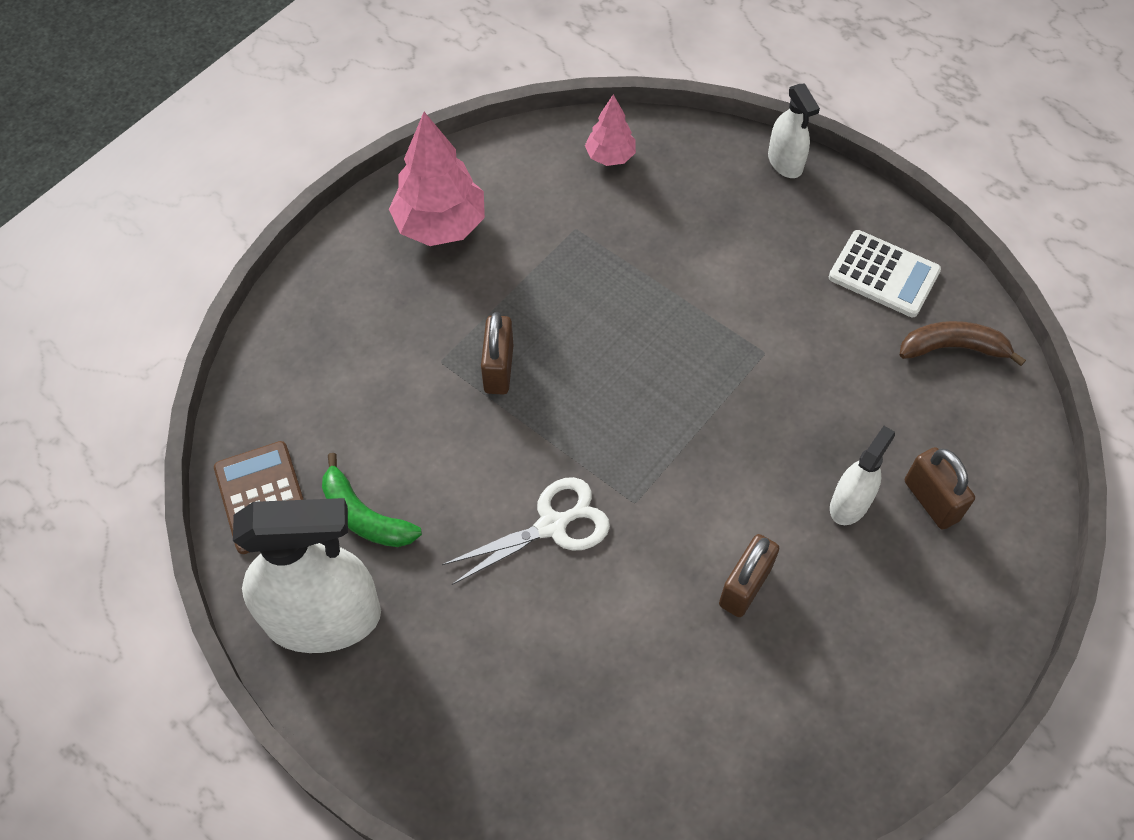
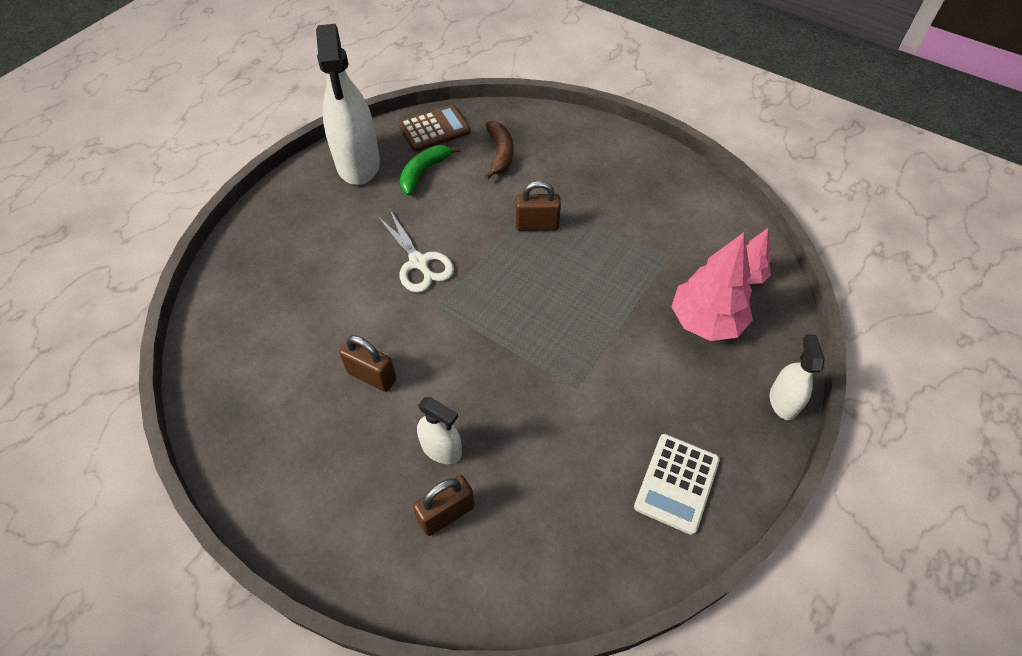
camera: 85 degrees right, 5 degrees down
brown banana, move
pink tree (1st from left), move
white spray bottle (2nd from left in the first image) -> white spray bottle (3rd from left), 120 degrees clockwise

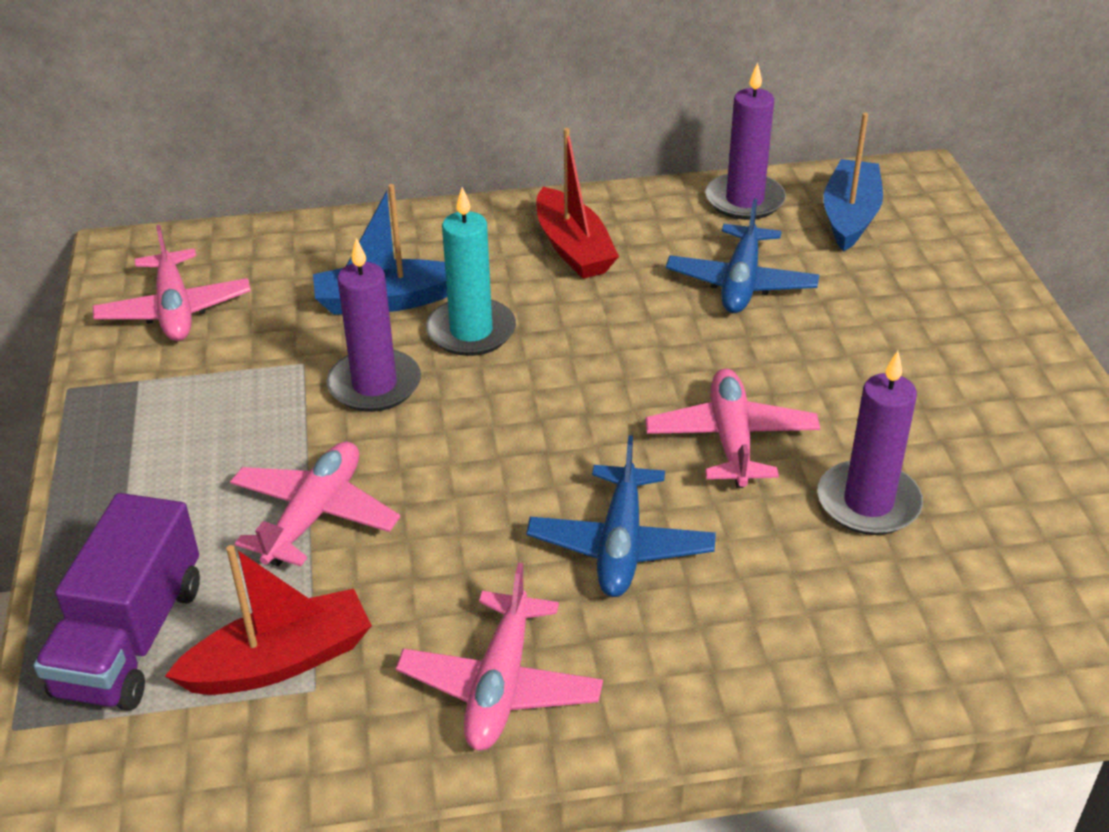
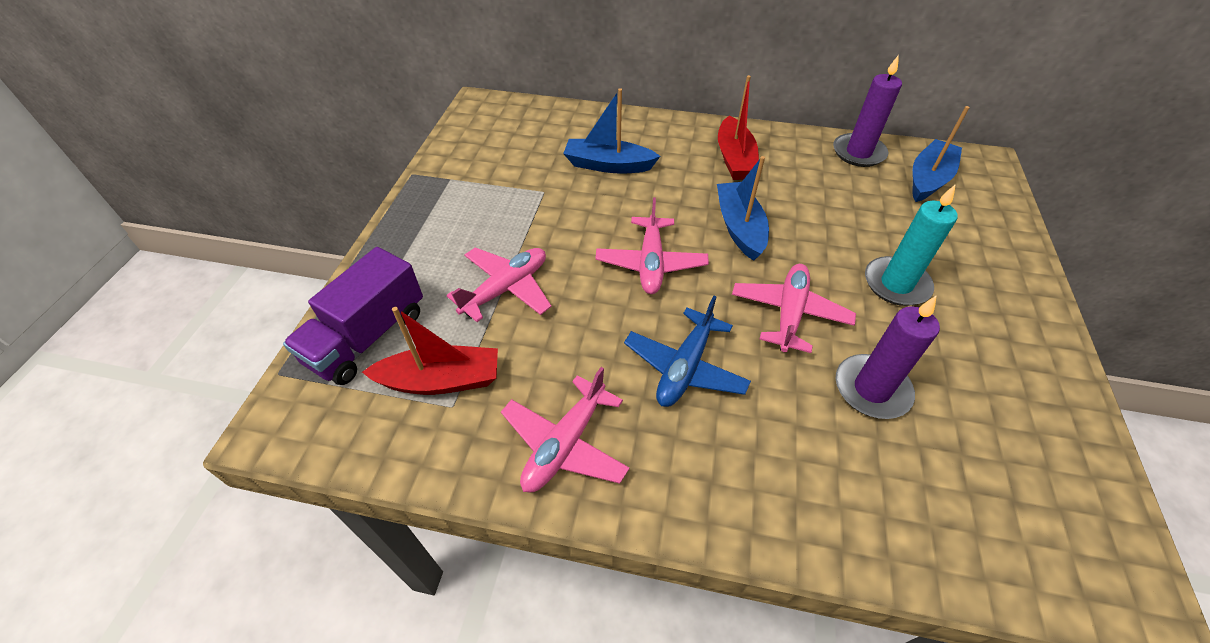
camera: 20 degrees right, 10 degrees up
pink plane (1st from left in the first image) -> pink plane (3rd from left), move
none -> blue boat (2nd from left)
turquoise candle, move
purple candle (1st from left) -> none
blue plane (2nd from left) -> none

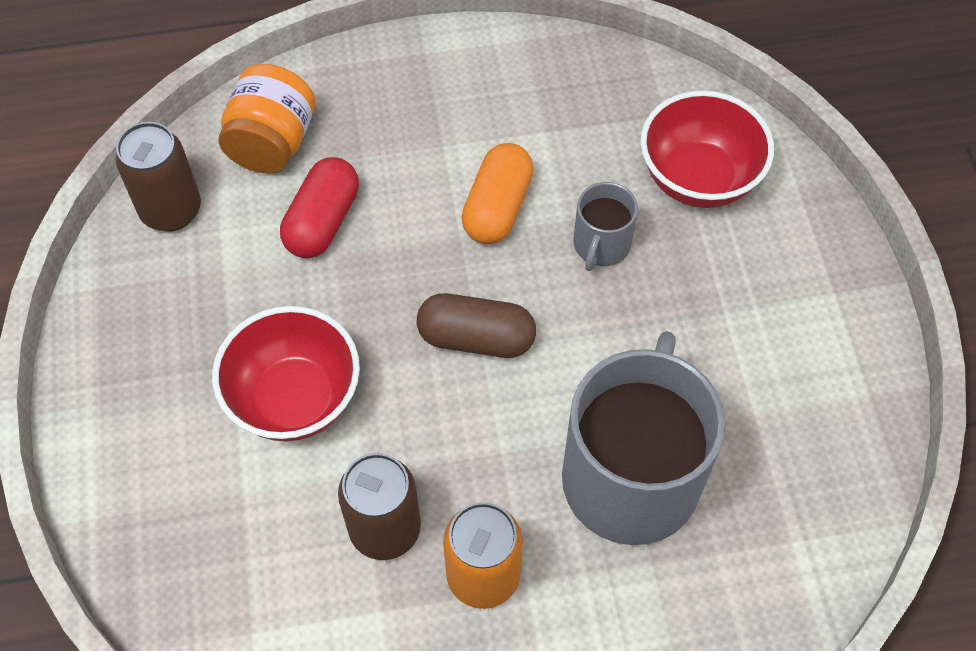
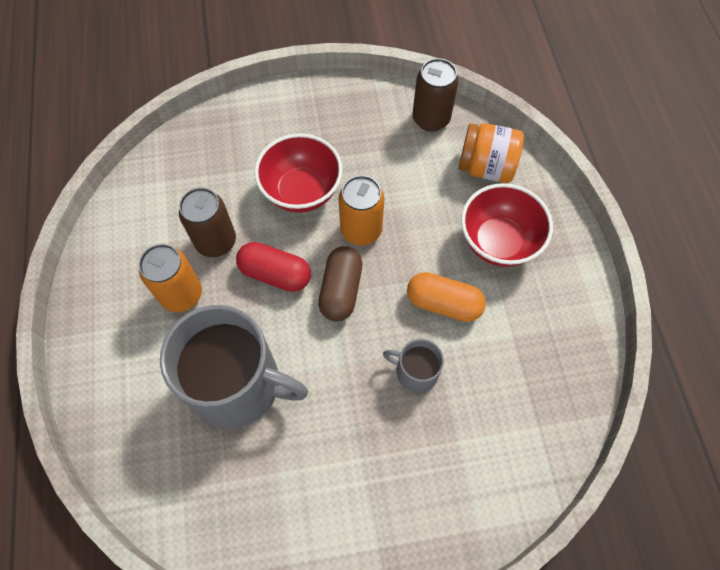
camera: 90 degrees right, 5 degrees up
red capsule, move
none -> orange can (2nd from left)
red bowl (2nd from left), move

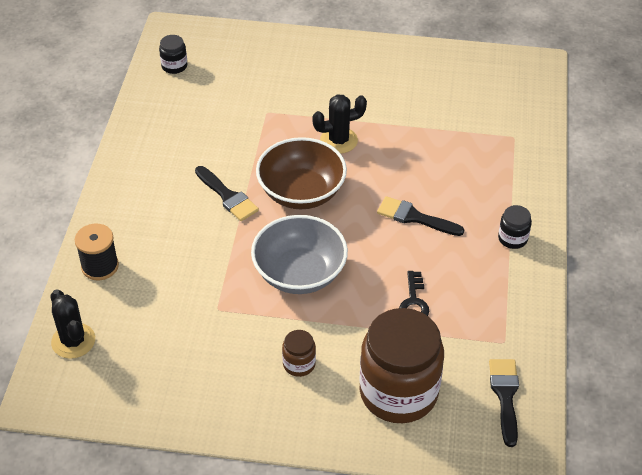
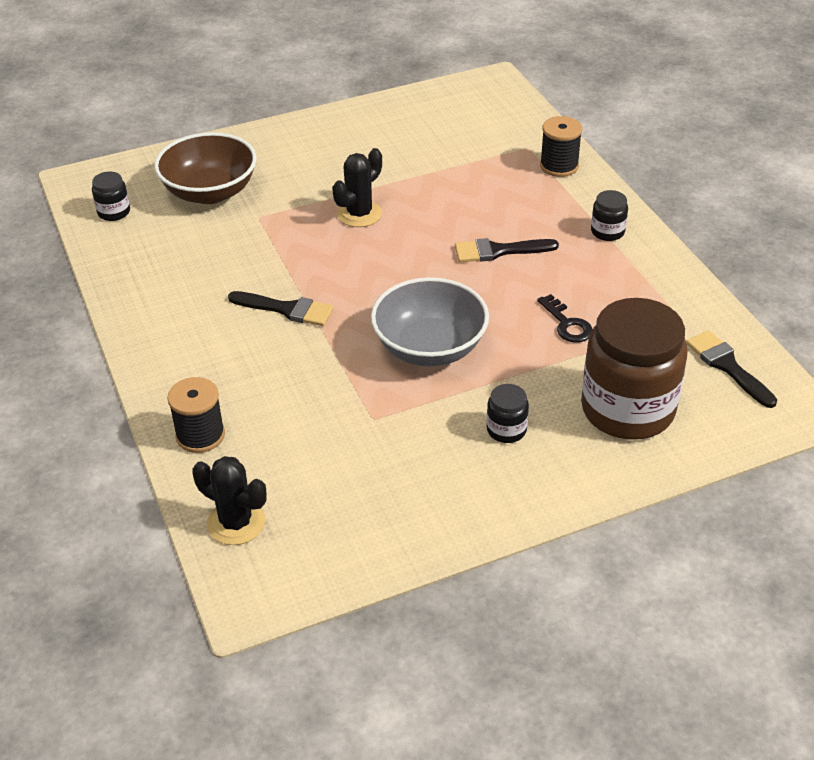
camera: 30 degrees left, 5 degrees down
brown bowl, move
brown jar (1st from left) -> black jar (2nd from left)
none -> black spool (2nd from left)

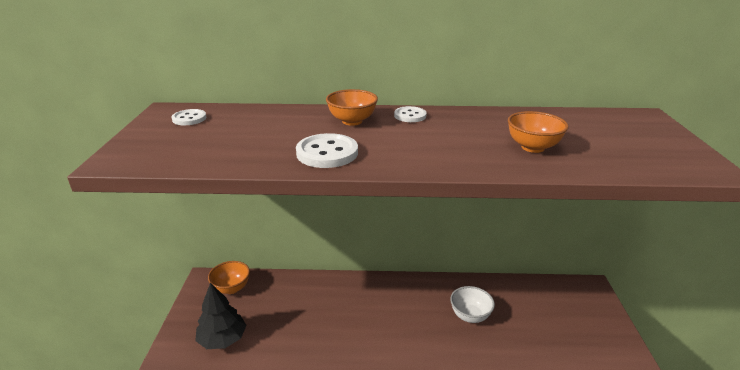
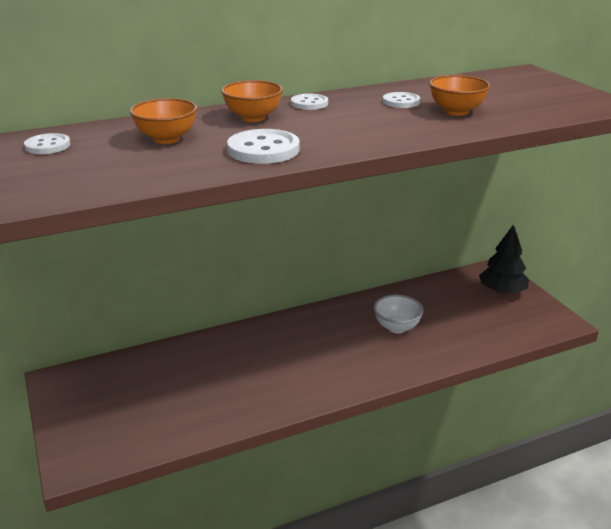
camera: 25 degrees left, 0 degrees up
orange bowl (1st from left), move
none -> white button (4th from left)
black tree, move

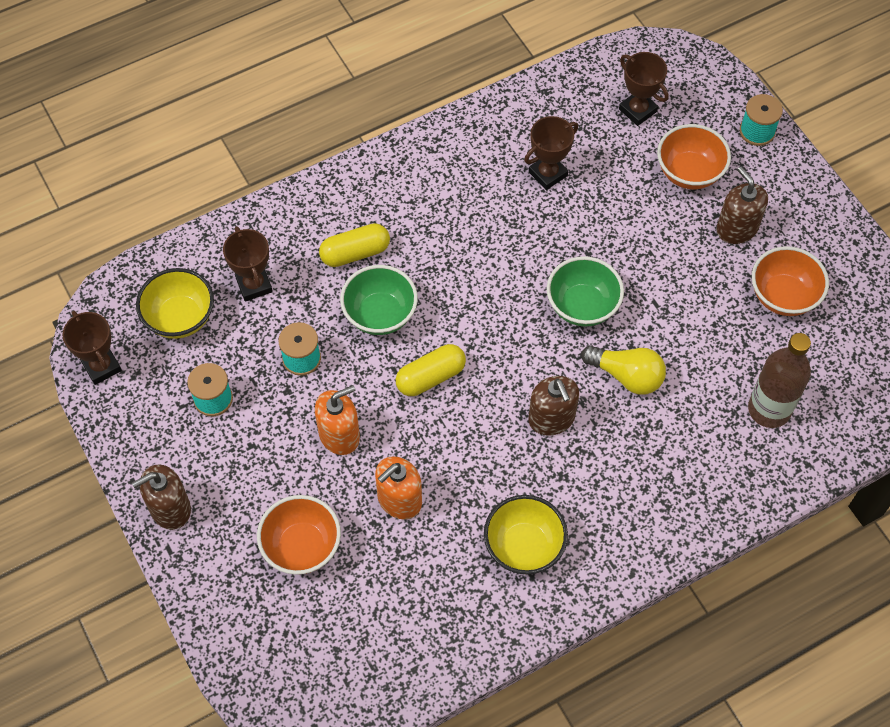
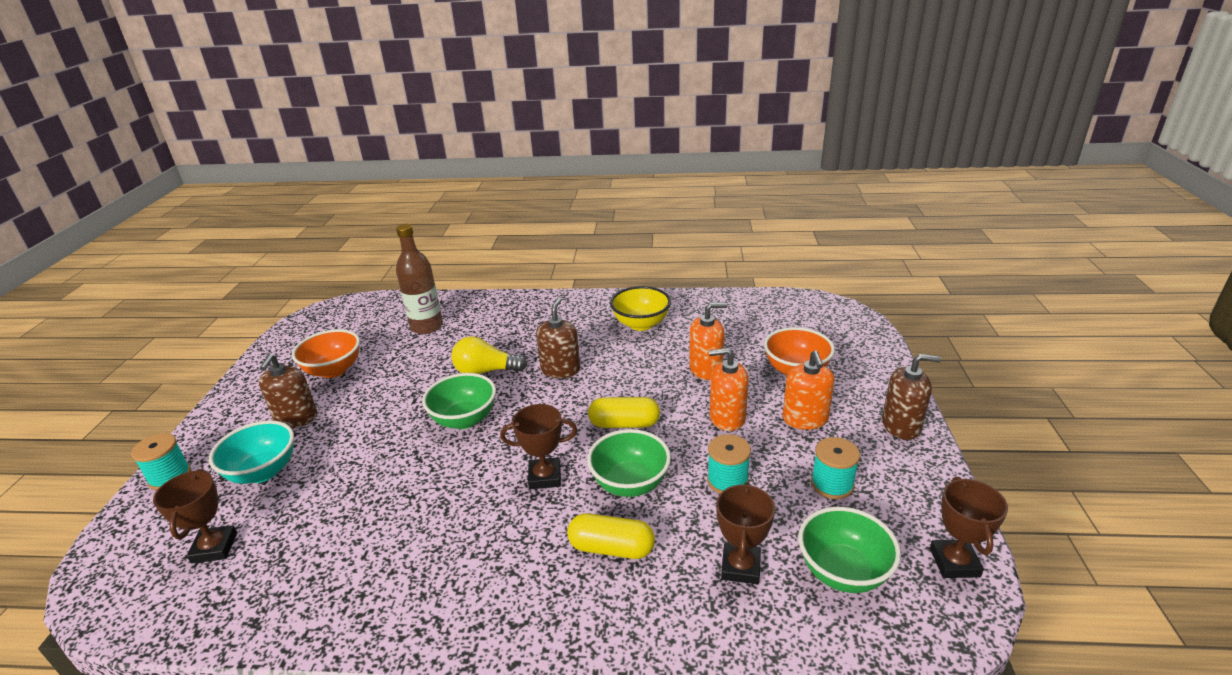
camera: 145 degrees left, 30 degrees down
orange bowl (2nd from left) -> turquoise bowl
yellow light bulb, 60 degrees counterclockwise
brown trophy (3rd from left in the first image) -> brown trophy (2nd from left), move
none -> orange soap dispenser (3rd from left)
yellow bowl (1st from left) -> green bowl (3rd from left)

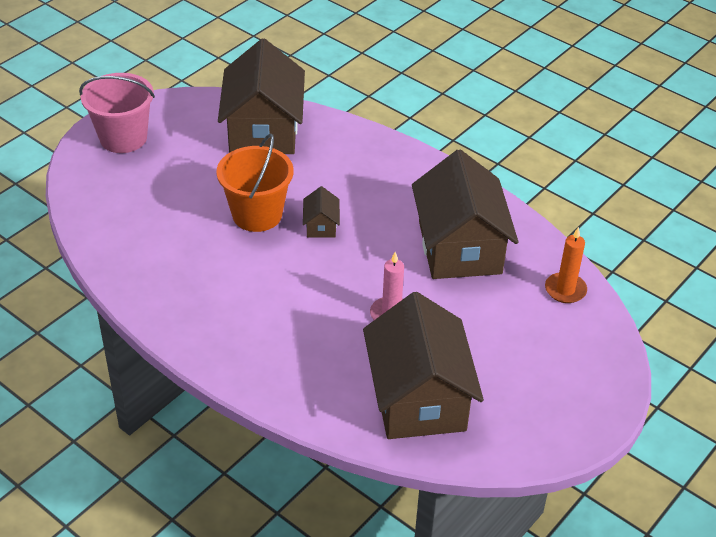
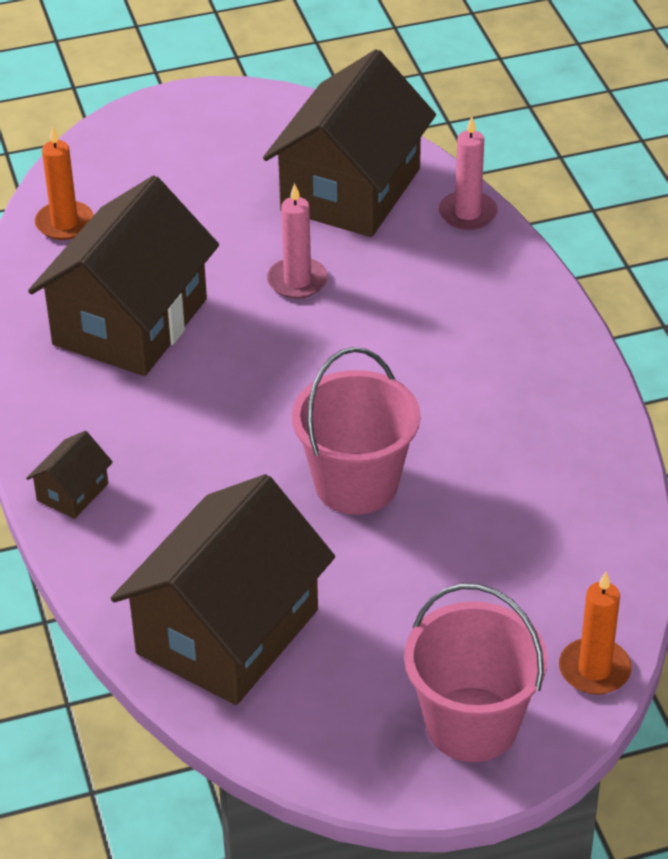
camera: 145 degrees left, 0 degrees up
brown house (2nd from left in the first image) -> brown house (1st from left), move
orange bucket -> pink bucket (1st from left)
none -> pink candle (2nd from left)
none -> orange candle (2nd from left)

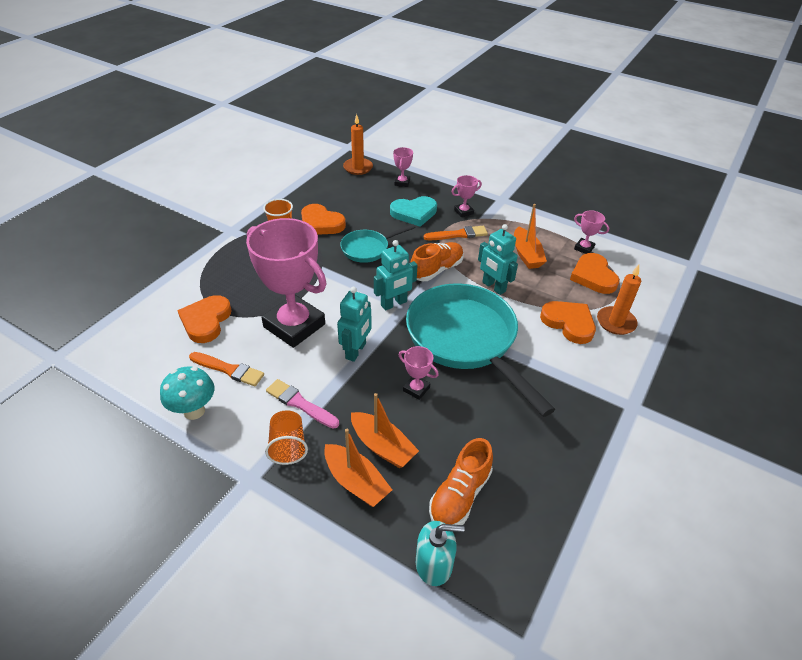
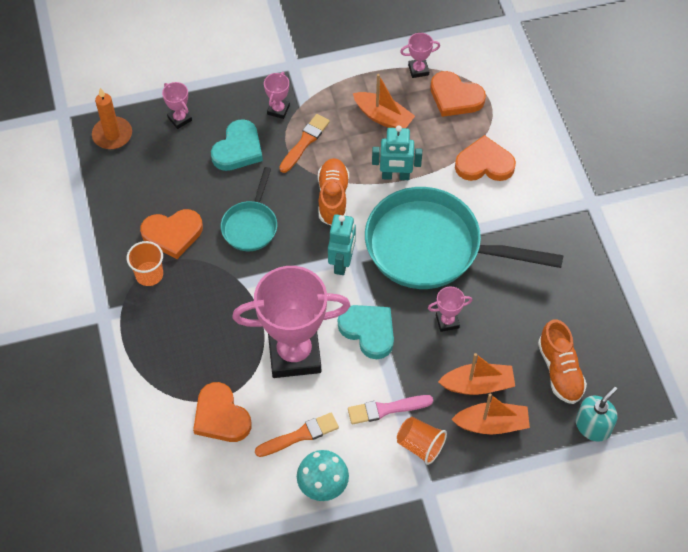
camera: 45 degrees left, 15 degrees up
turquoise robot (1st from left) -> turquoise heart (2nd from left)
orange candle (2nd from left) -> none

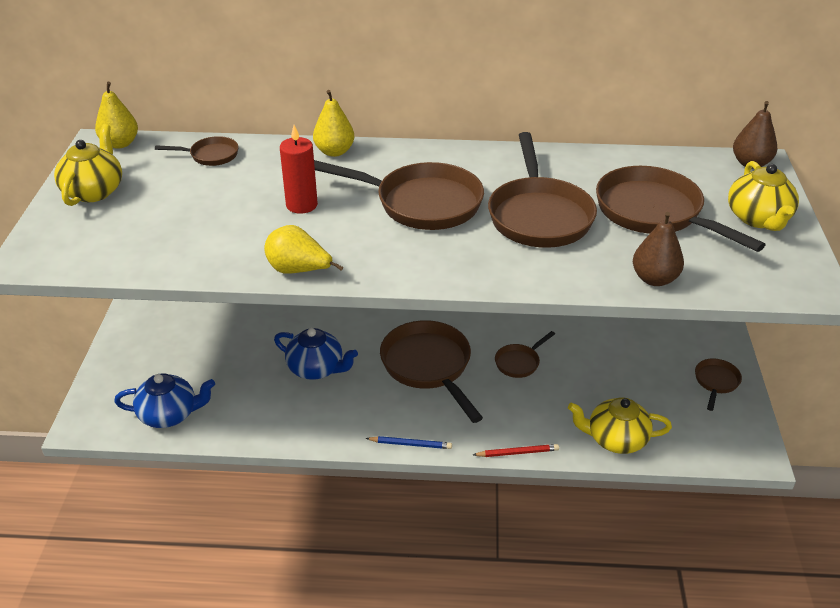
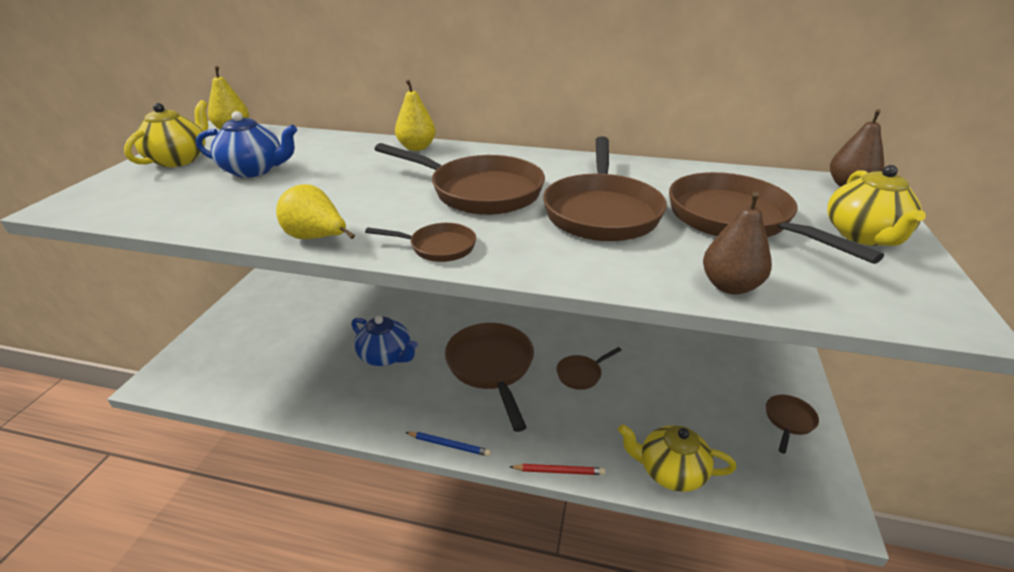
camera: 10 degrees right, 5 degrees down
blue teapot (1st from left), move
brown pan (1st from left), move
red candle -> none

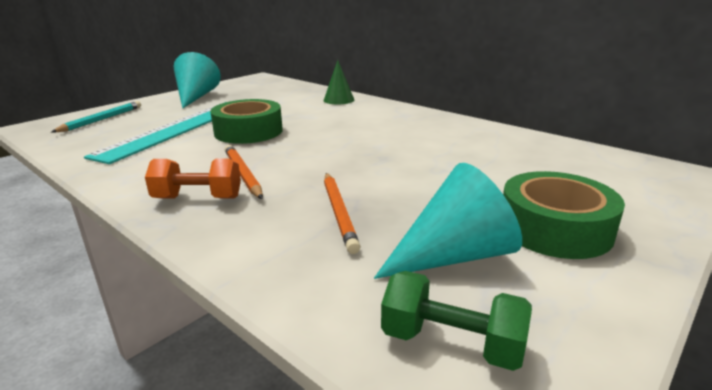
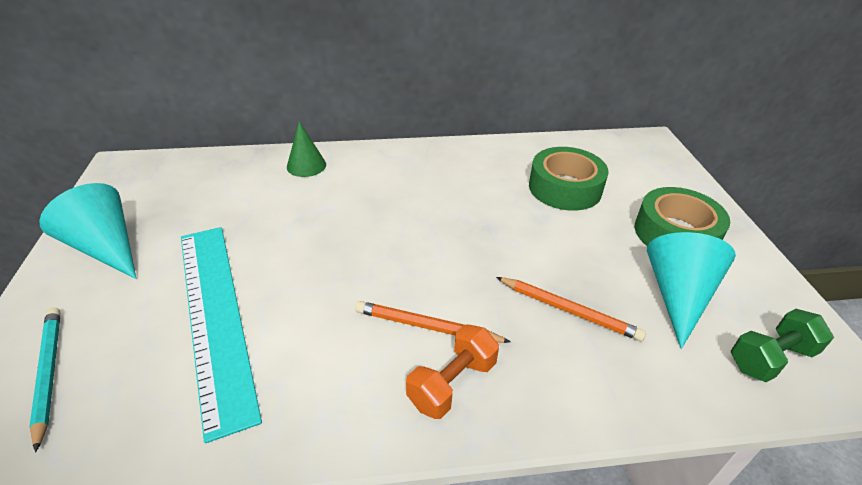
camera: 50 degrees left, 15 degrees up
green tape (1st from left), move

